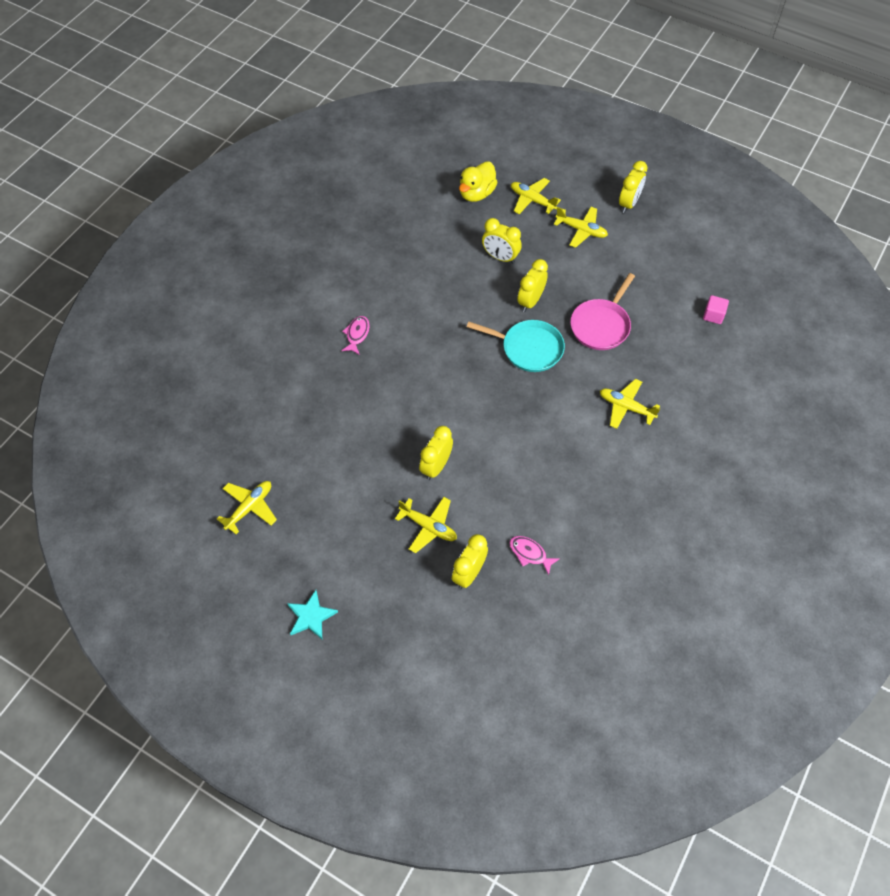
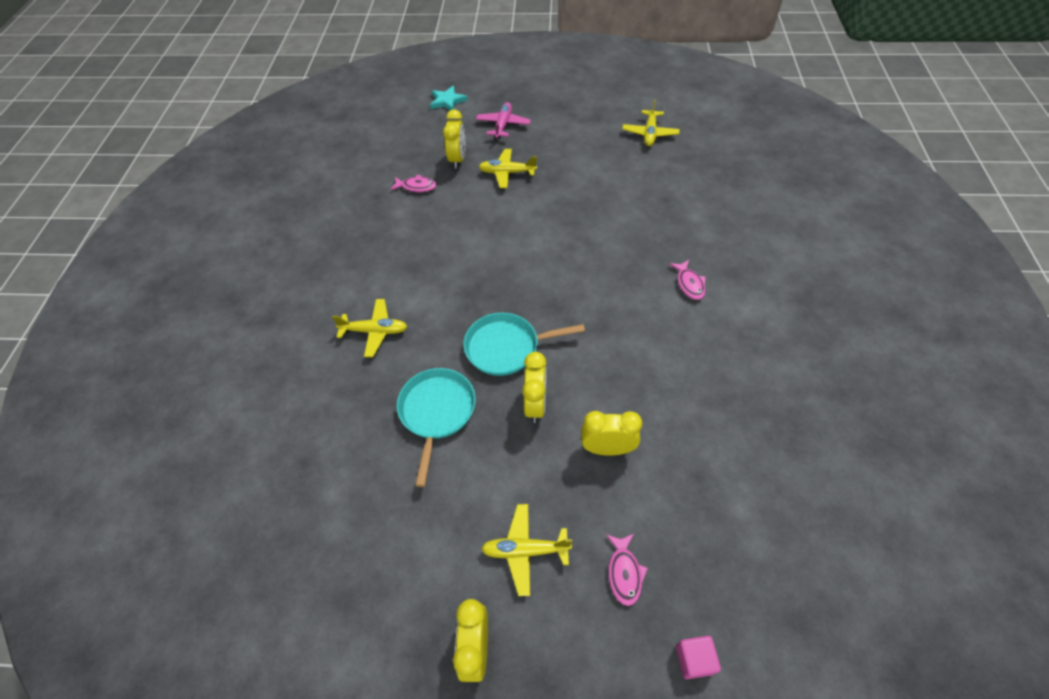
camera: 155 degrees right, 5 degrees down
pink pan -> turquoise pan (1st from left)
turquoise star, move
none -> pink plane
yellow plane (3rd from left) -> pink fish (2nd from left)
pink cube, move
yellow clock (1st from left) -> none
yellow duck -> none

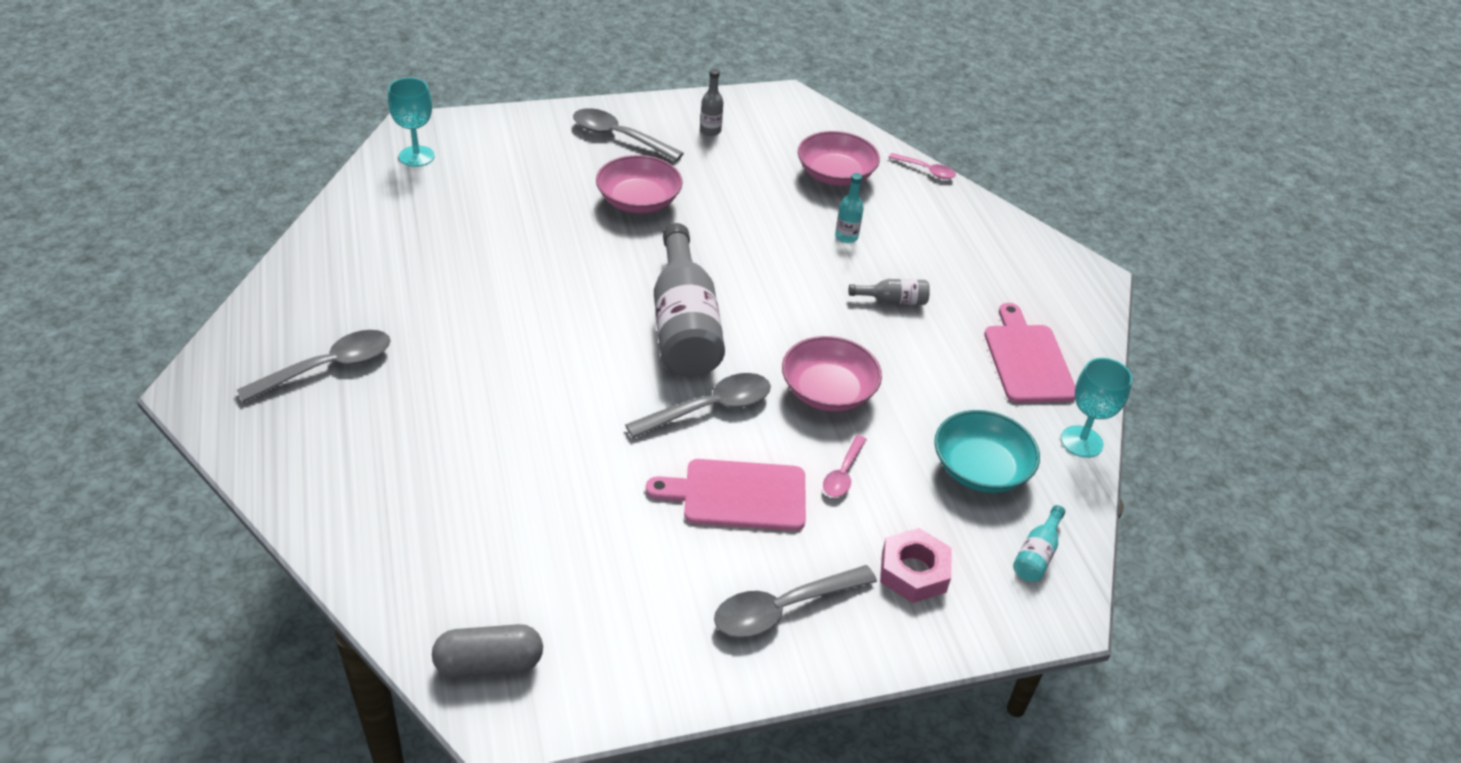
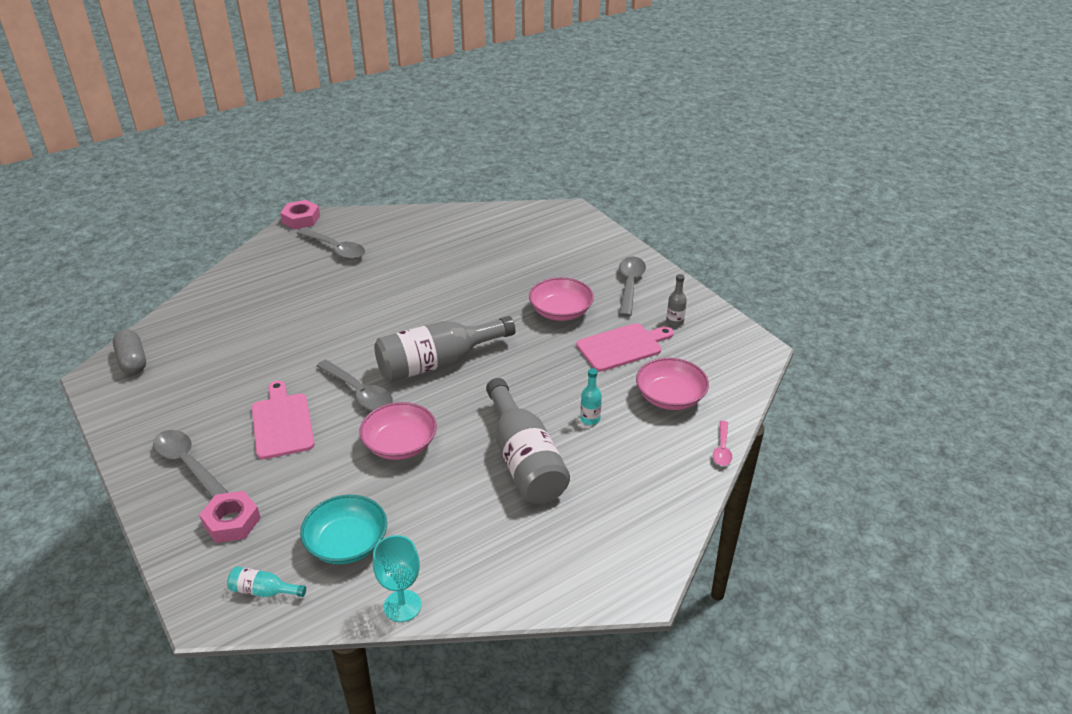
camera: 75 degrees right, 5 degrees down
none -> pink nut (2nd from left)
grey bottle (3rd from left in the first image) -> grey bottle (2nd from left), x2.36
pink cutting board (2nd from left), move
turquoise goblet (1st from left) -> none
pink spoon (1st from left) -> none

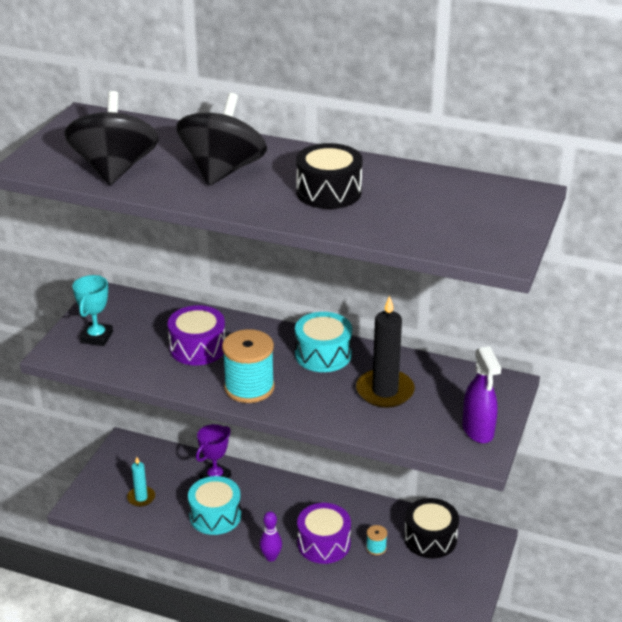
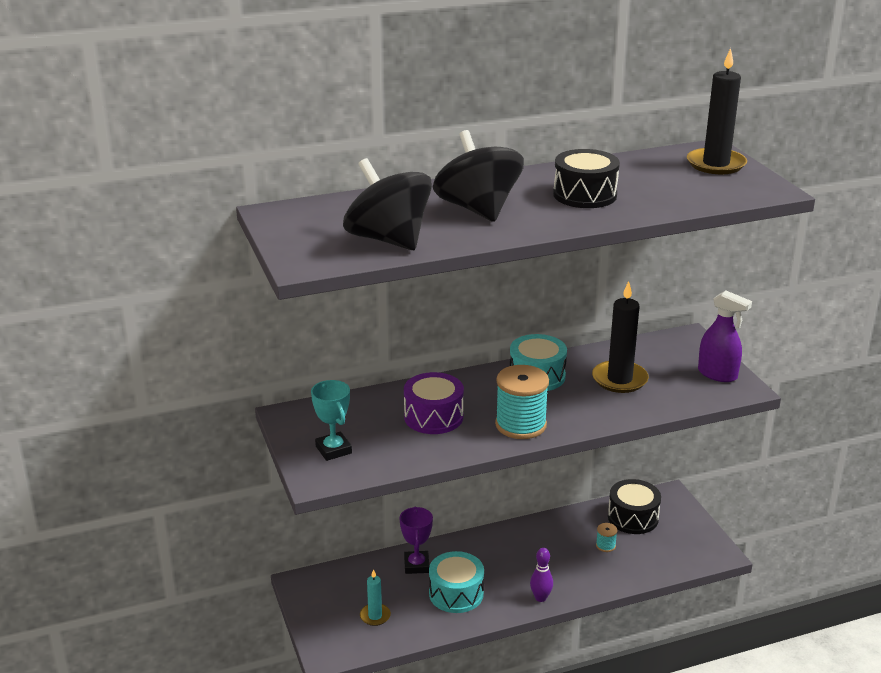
camera: 40 degrees left, 5 degrees down
none -> black candle (2nd from left)
purple drum (2nd from left) -> none

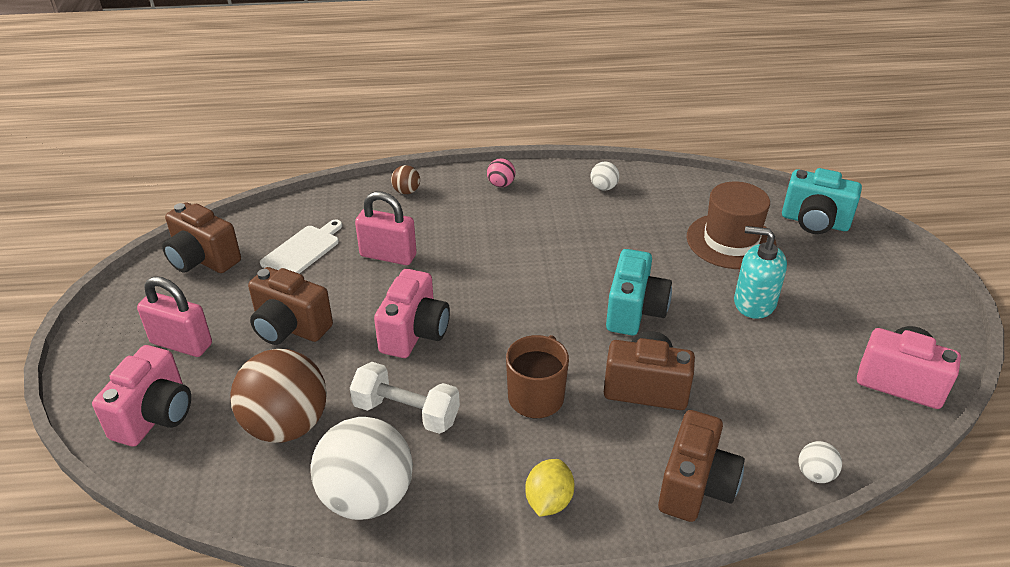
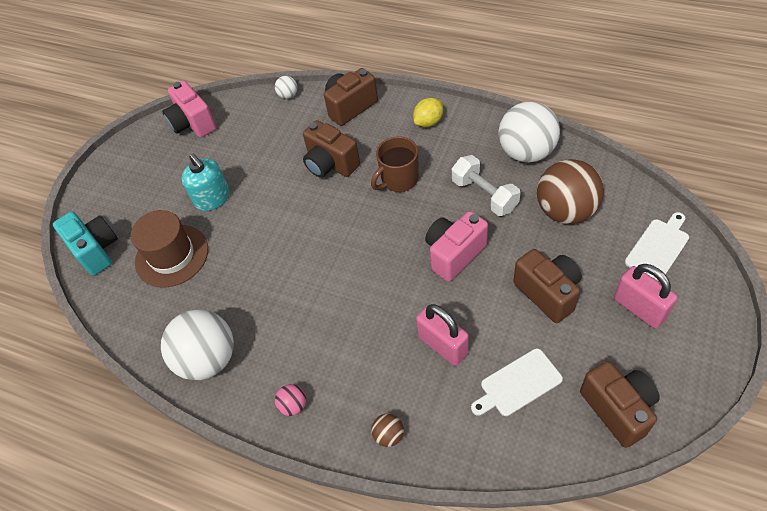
camera: 145 degrees left, 15 degrees up
white ball (2nd from left in the first image) -> white ball (1st from left), x2.33
pink camera (1st from left) -> white cutting board (2nd from left)
turquoise camera (1st from left) -> none

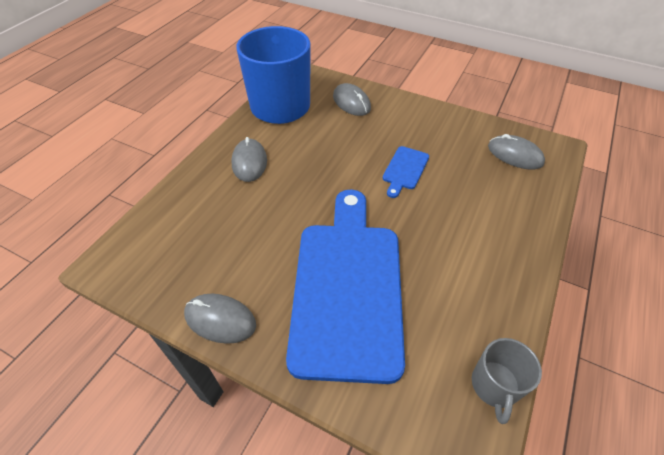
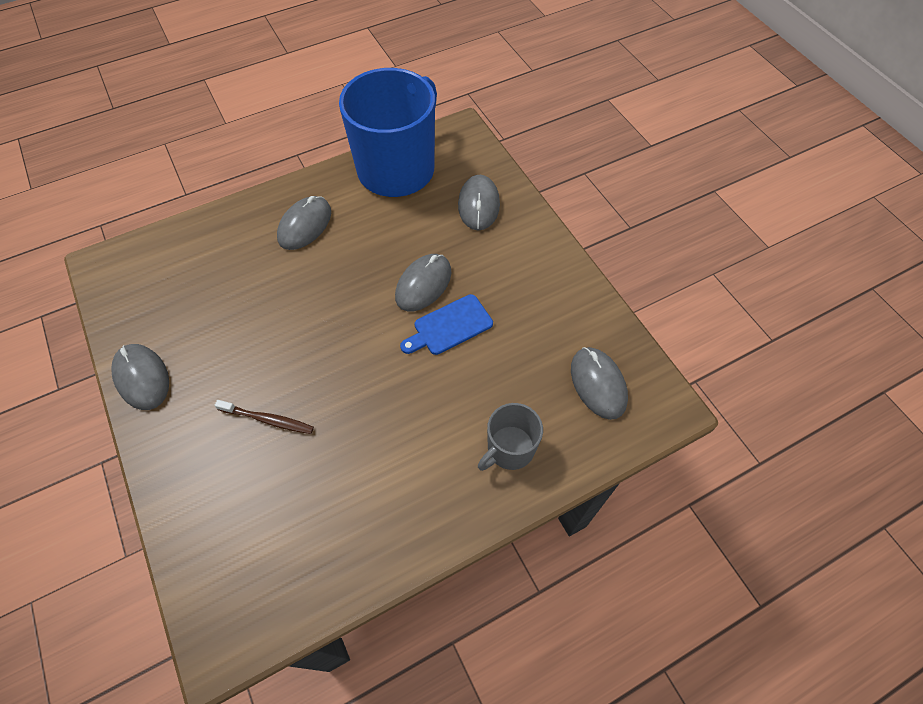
camera: 35 degrees right, 10 degrees up
blue cutting board (1st from left) -> brown toothbrush
none -> grey mouse (3rd from left)
grey mug, move

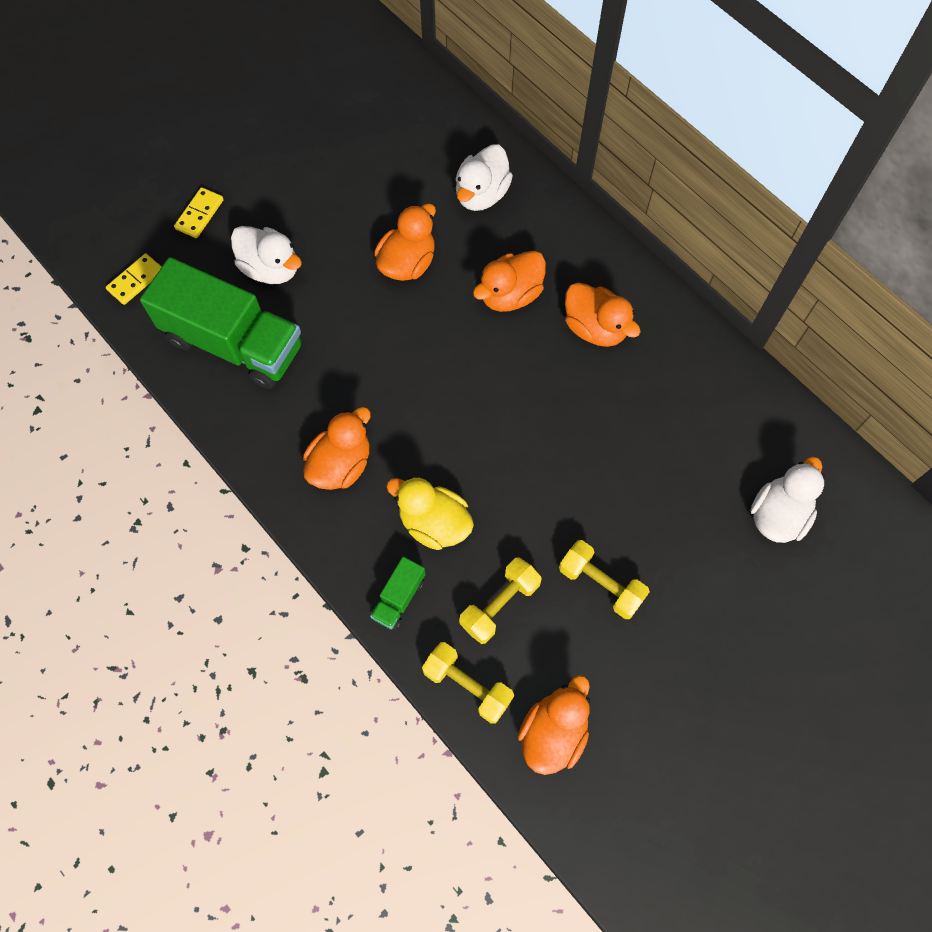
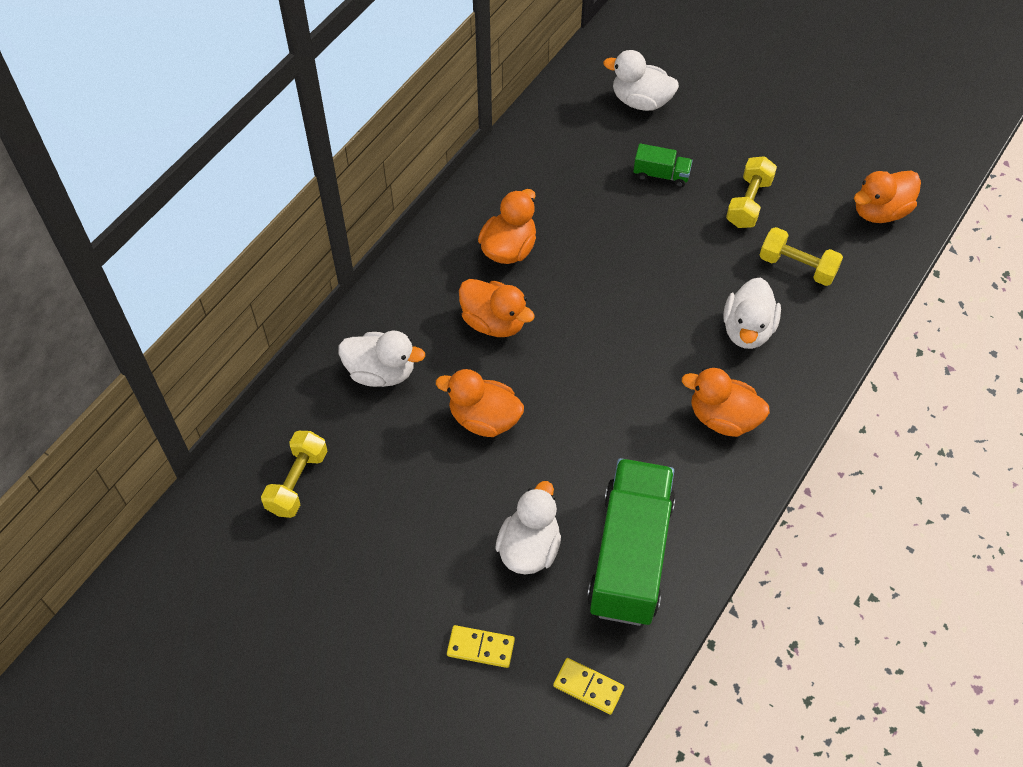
camera: 105 degrees left, 10 degrees down
yellow dumbbell (1st from left), move
green truck (2nd from left), move
yellow duck -> white duck (4th from left)
orange duck (4th from left in the first image) -> orange duck (5th from left), 45 degrees counterclockwise

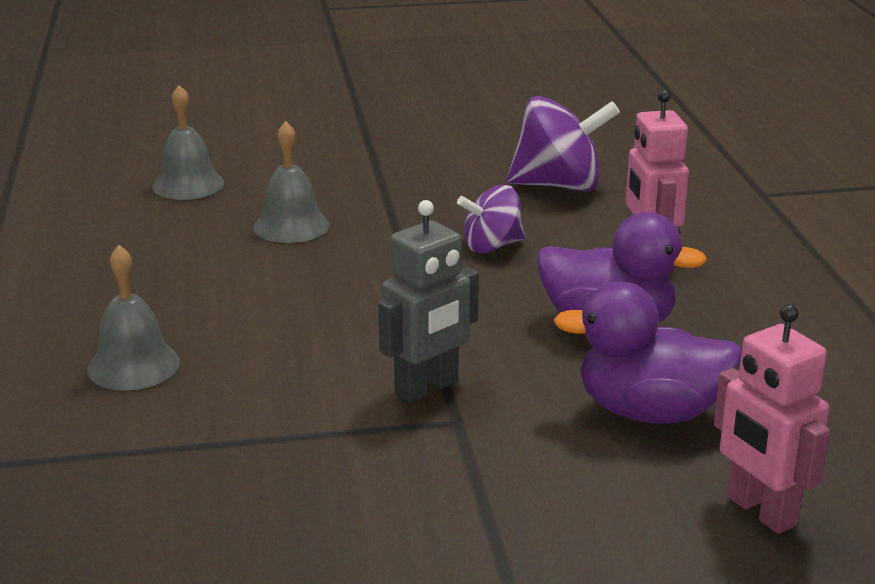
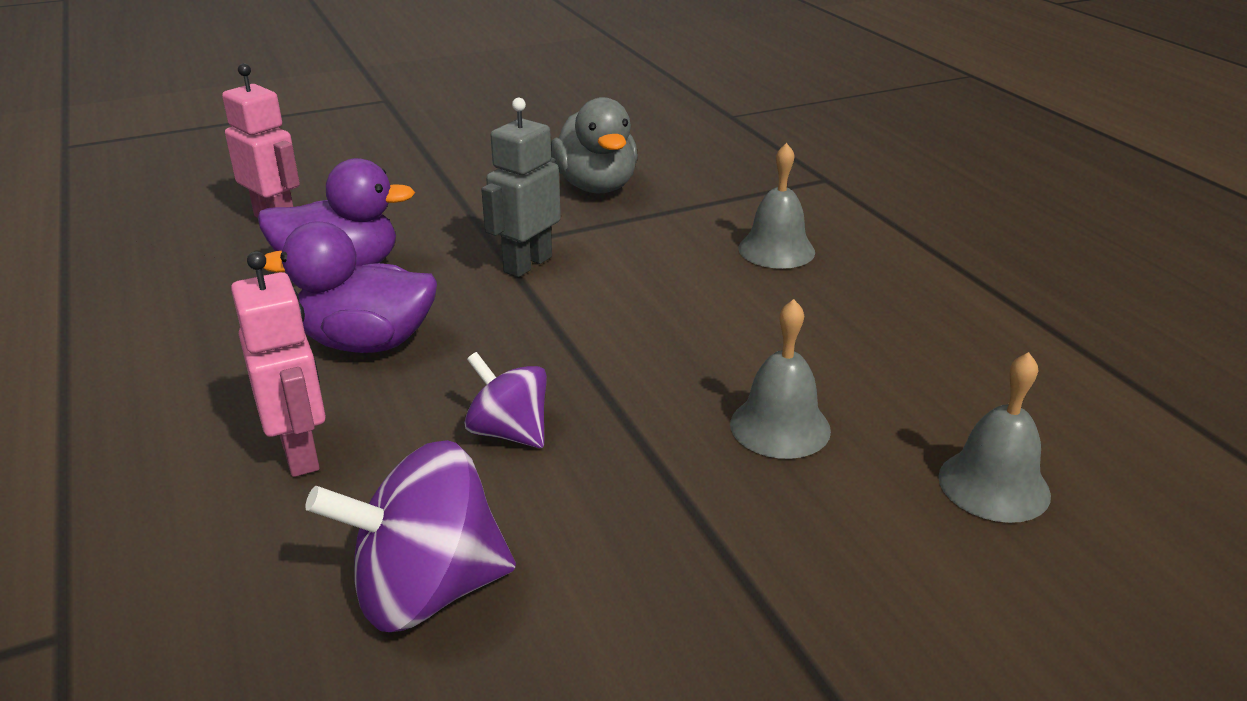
camera: 165 degrees right, 5 degrees up
purple spinning top (1st from left in the first image) -> purple spinning top (2nd from left), 105 degrees counterclockwise
none -> grey duck

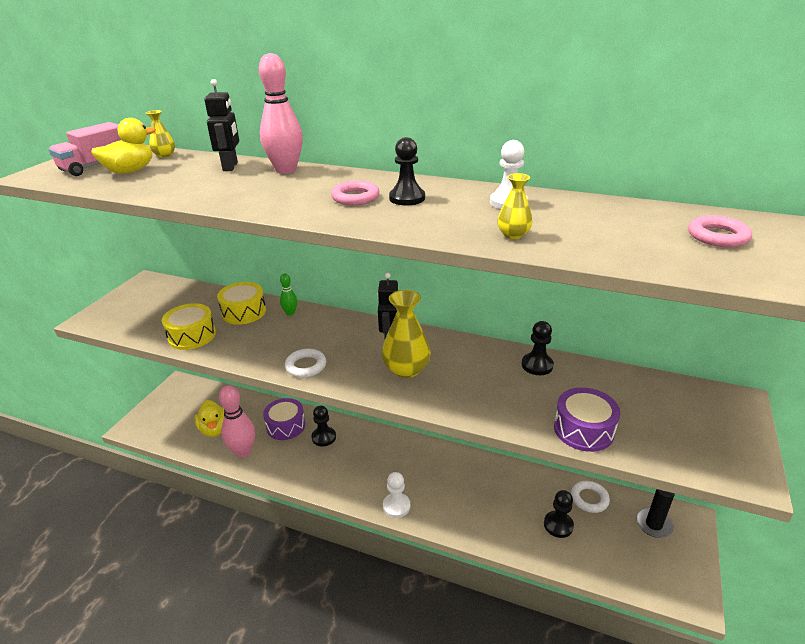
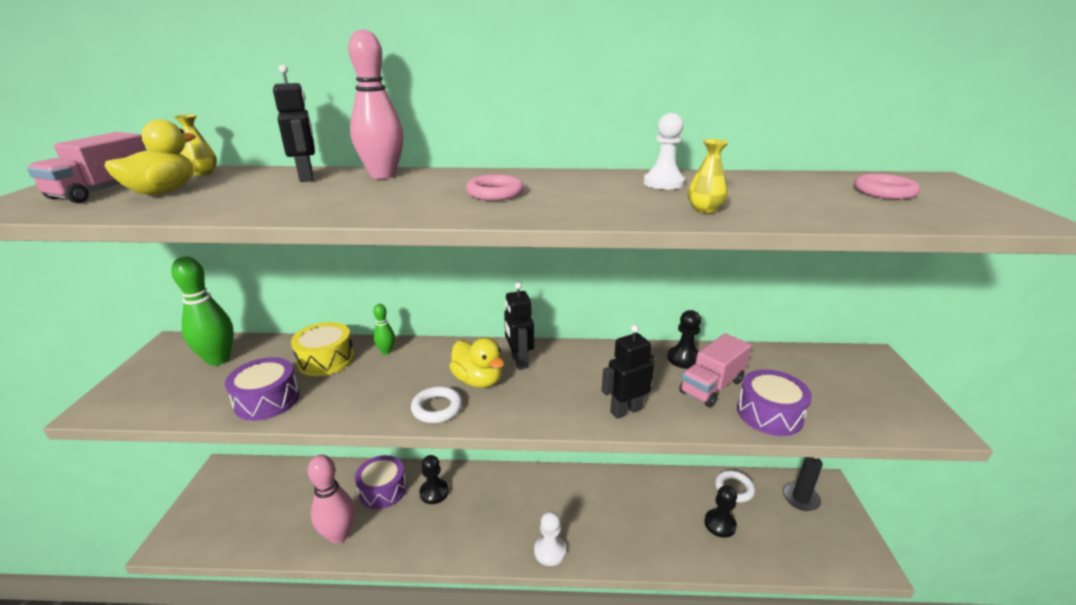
camera: 20 degrees left, 5 degrees down
none -> green bowling pin (1st from left)
yellow drum (1st from left) -> purple drum (1st from left)
yellow duck (2nd from left), move
none -> black robot (3rd from left)
none -> pink truck (2nd from left)
yellow vase (2nd from left) -> none
black pawn (2nd from left) -> none

